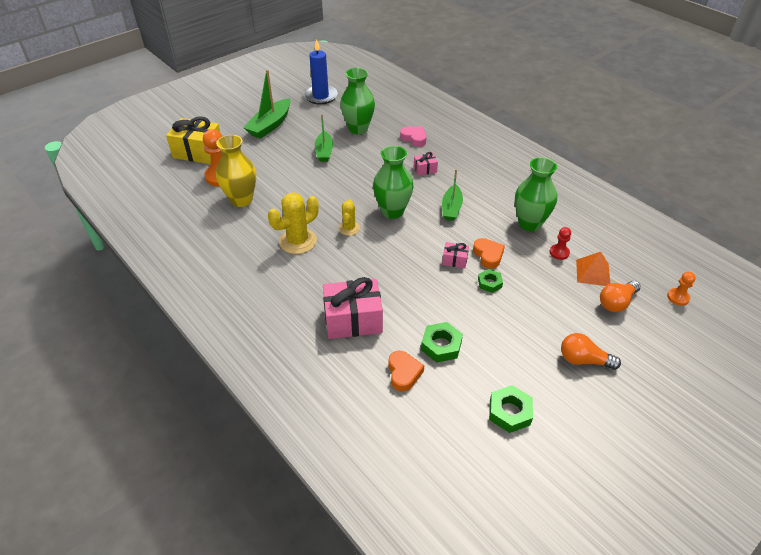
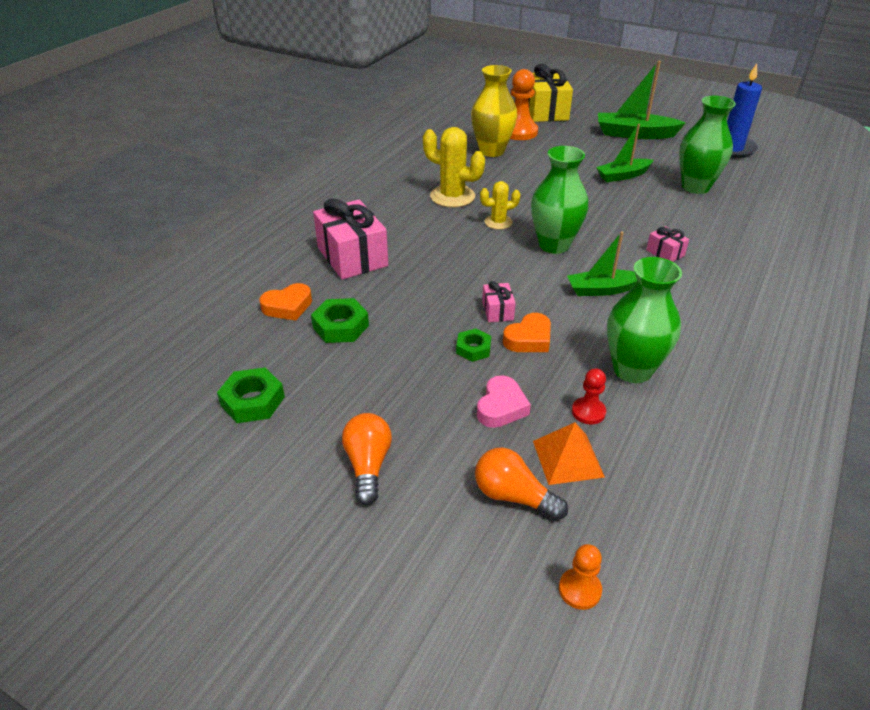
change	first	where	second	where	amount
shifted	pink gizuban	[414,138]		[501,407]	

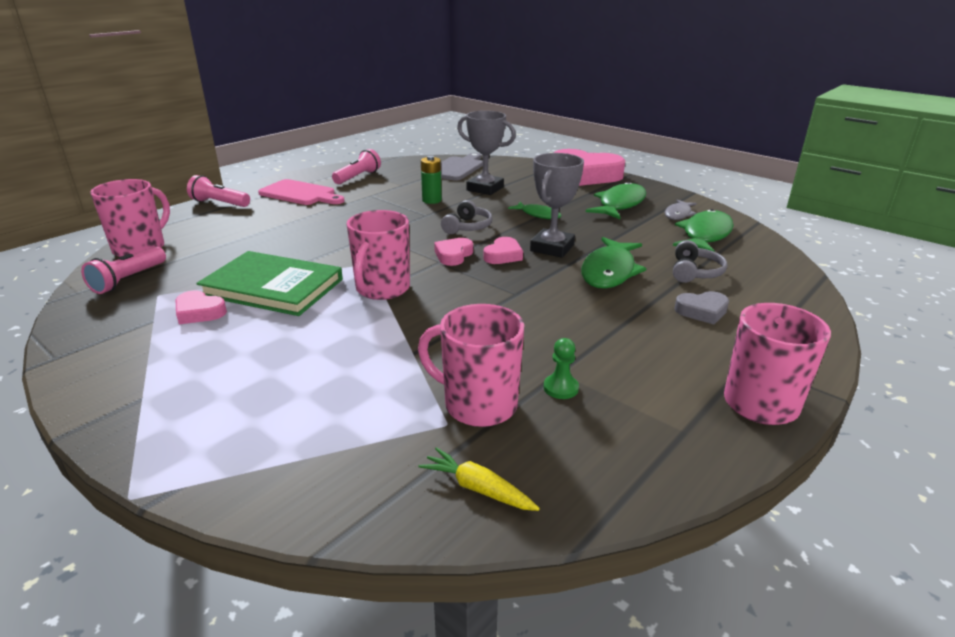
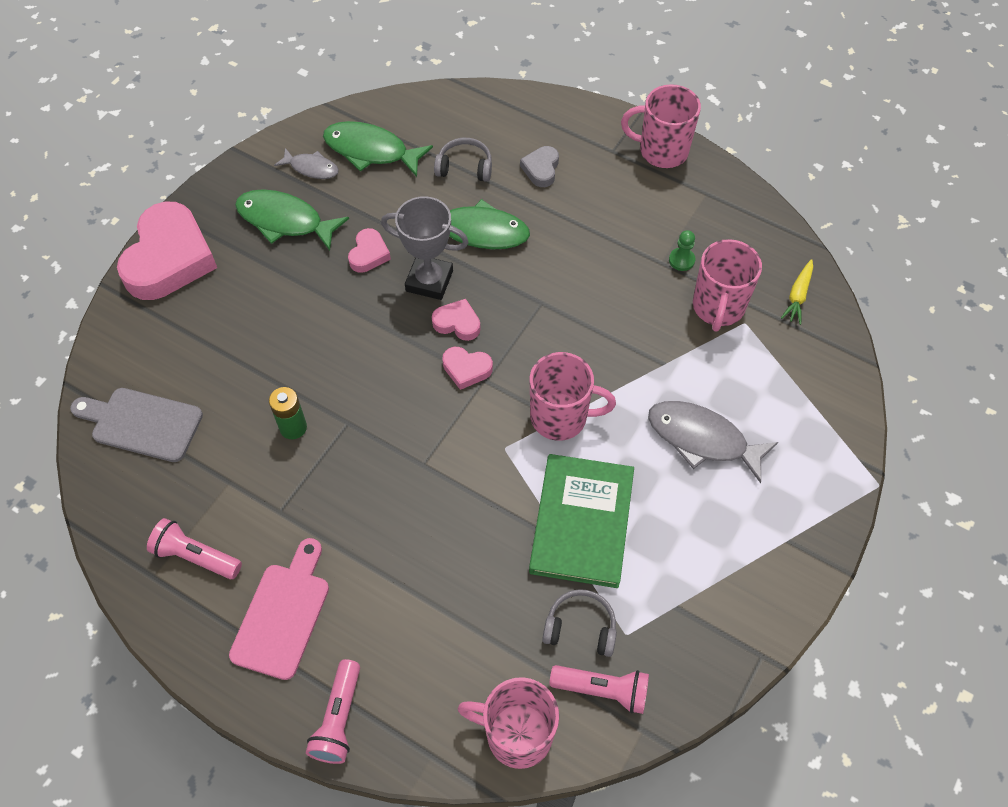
change	first	where	second	where	amount
shifted	pink gizuban	[199,312]		[369,254]	
shifted	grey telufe	[467,227]		[580,627]	
gone	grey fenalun	[485,189]			
gone	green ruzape	[538,215]			
rotated	grey gizuban	[702,311]		[541,169]	150 degrees counterclockwise
new			grey ruzape	[702,439]	

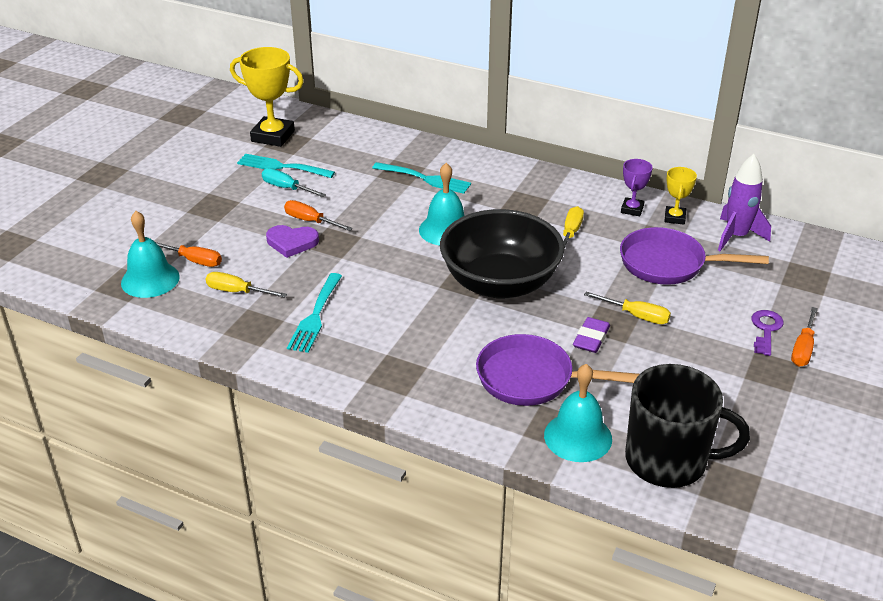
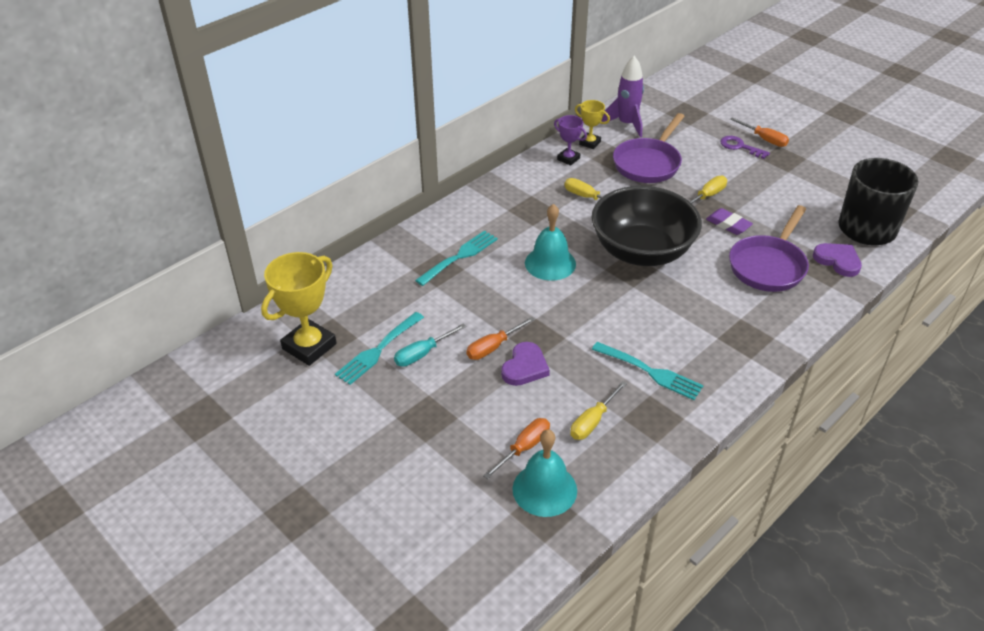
change	first	where	second	where	amount
swapped	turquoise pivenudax	[578,437]	purple gizuban	[838,261]	

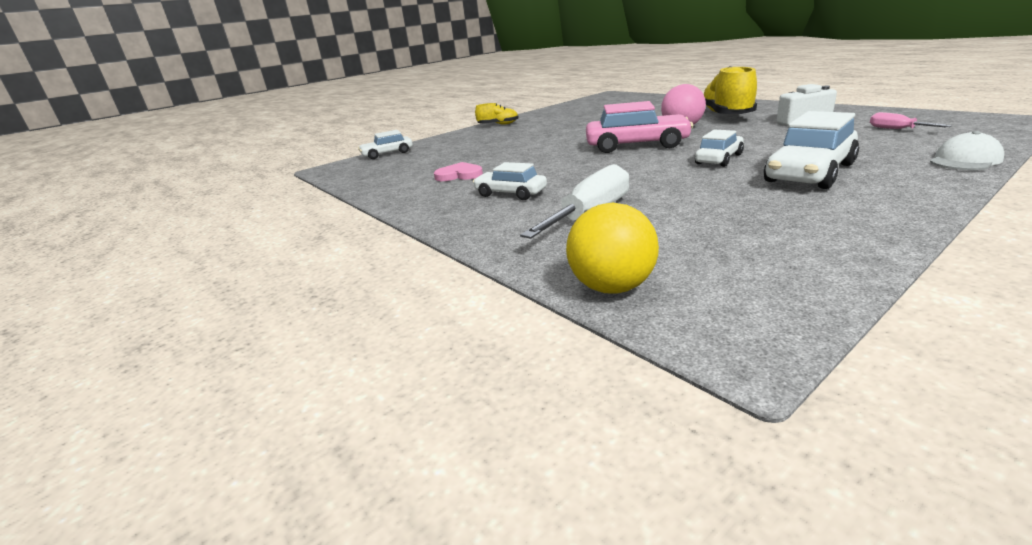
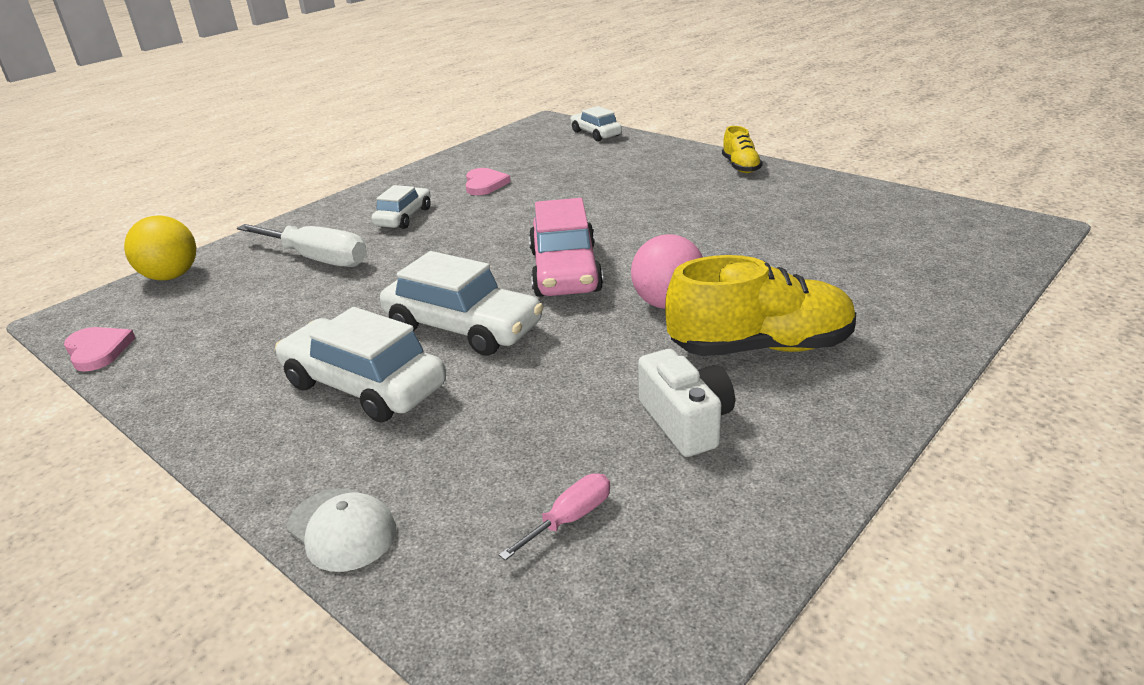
change	first	where	second	where	amount
scaled	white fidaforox	[719,159]		[463,327]	x1.68
new			pink gizuban	[98,350]	

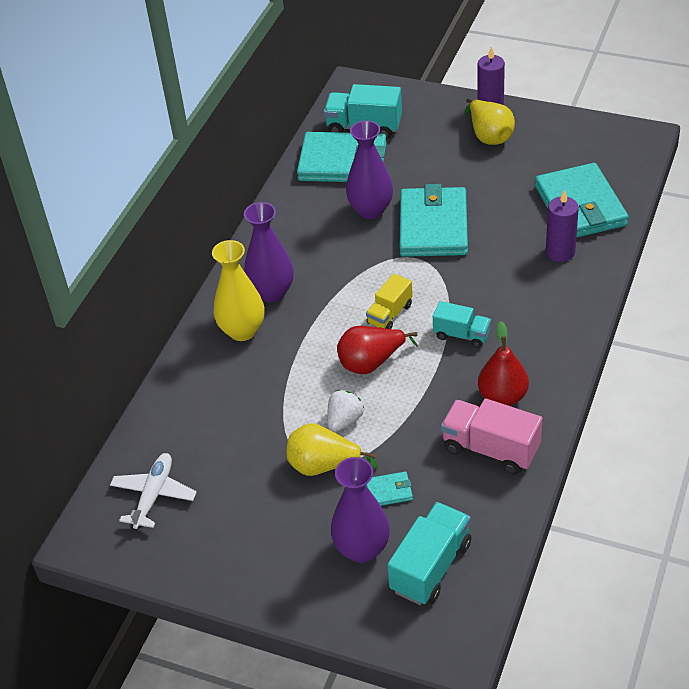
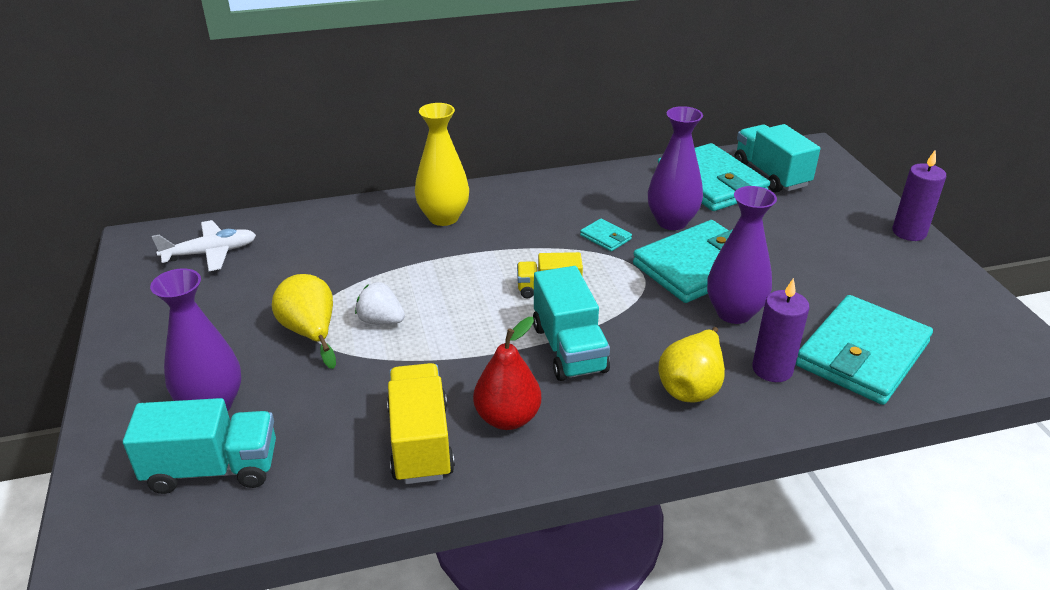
change	first	where	second	where	amount
shifted	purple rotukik	[272,292]		[734,313]	
rotated	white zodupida	[344,420]		[381,320]	150 degrees counterclockwise
gone	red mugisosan	[371,363]			
shifted	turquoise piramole	[389,491]		[605,237]	
scaled	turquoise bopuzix	[462,335]		[569,348]	x1.58
repainted	pink bopuzix	[490,449]	yellow bopuzix	[420,442]	
shifted	yellow mugisosan	[489,136]		[692,386]	

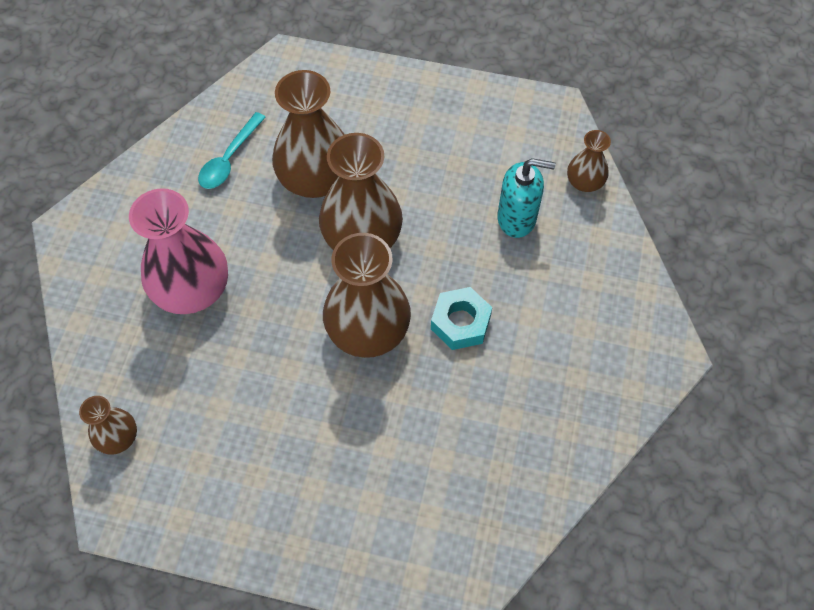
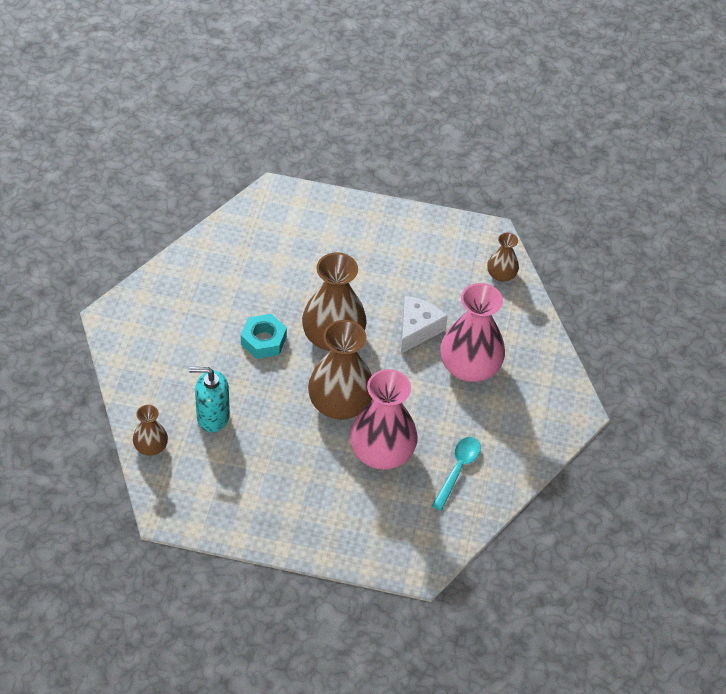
change	first	where	second	where	amount
repainted	brown rotukik	[315,178]	pink rotukik	[381,452]	
new			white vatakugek	[417,329]	

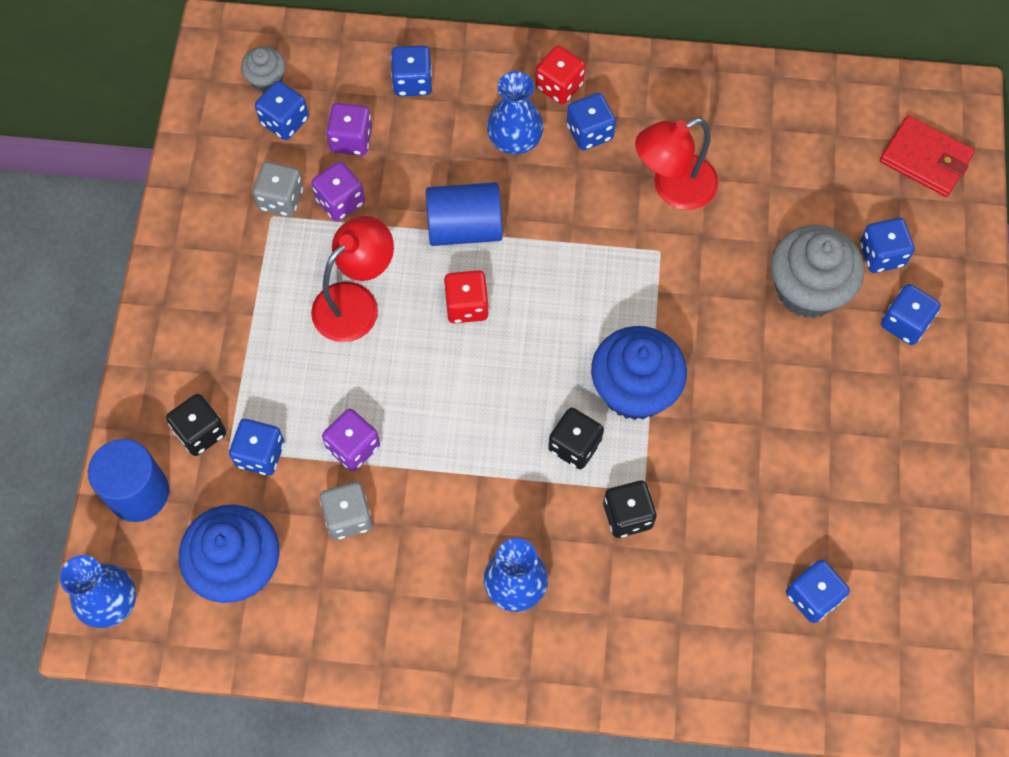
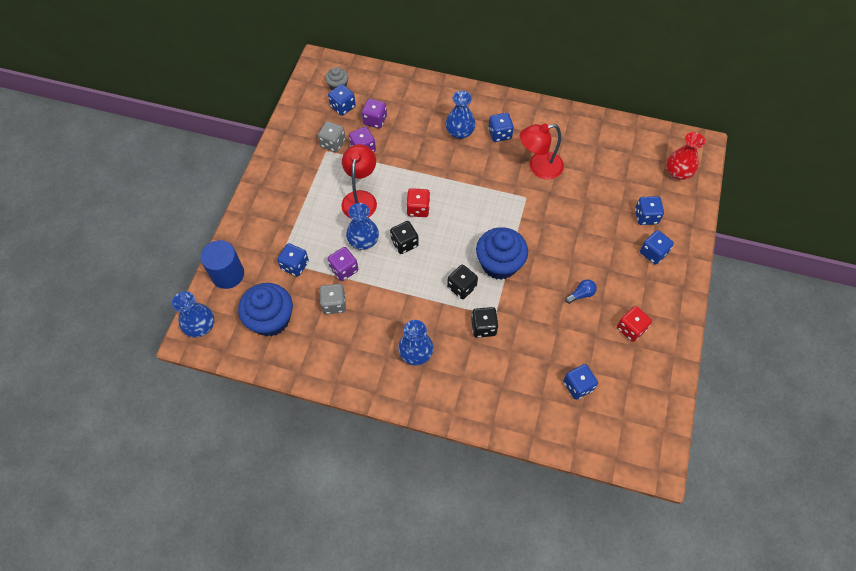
change	first	where	second	where	amount
shifted	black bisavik	[200,432]		[404,243]	
rotated	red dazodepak	[356,302]		[360,198]	45 degrees counterclockwise
gone	blue bisavik	[412,82]			
gone	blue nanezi	[464,227]			
shifted	red bisavik	[559,86]		[631,329]	
gone	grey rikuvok	[807,289]			
swapped	red piramole	[925,159]	red rotukik	[678,172]	
new			blue rotukik	[363,241]	
new			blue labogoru	[581,294]	

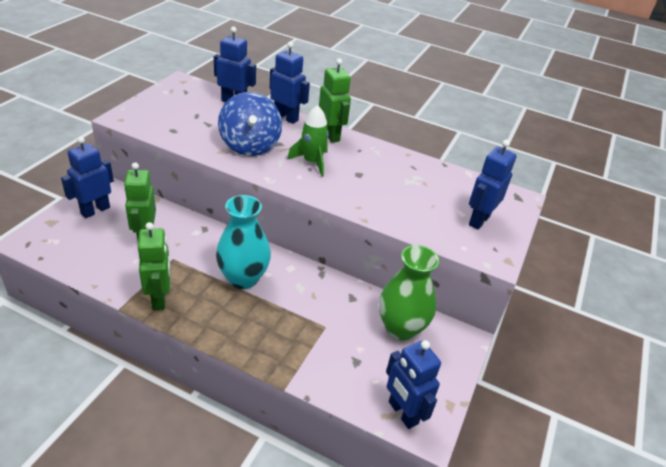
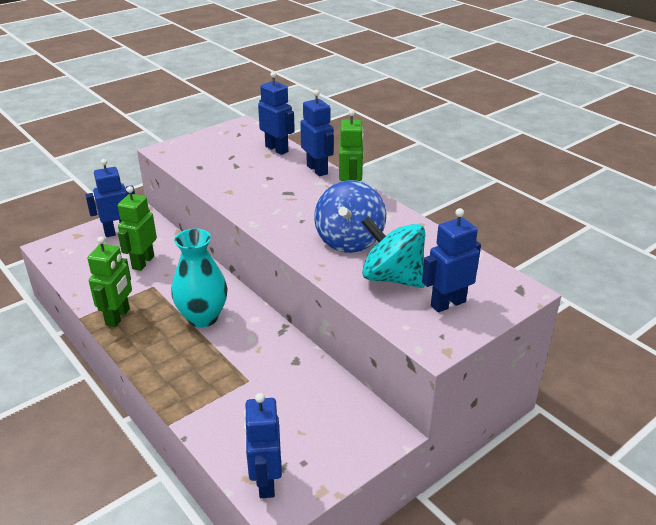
change	first	where	second	where	amount
shifted	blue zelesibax	[250,145]		[349,240]	
gone	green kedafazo	[312,162]			
gone	green rotukik	[400,328]			
new			turquoise zelesibax	[392,278]	

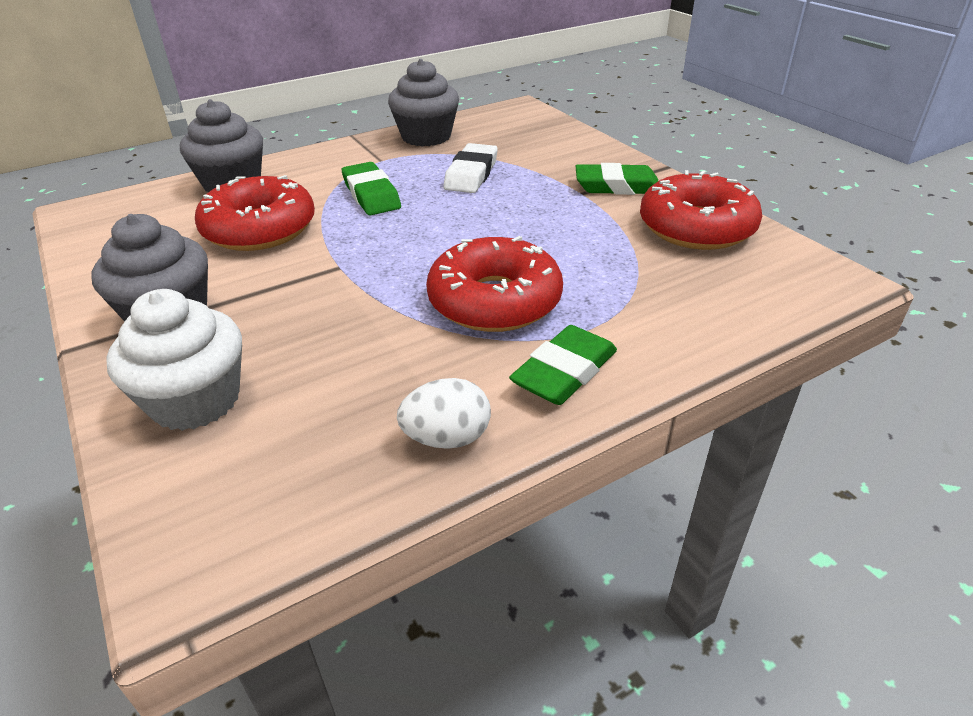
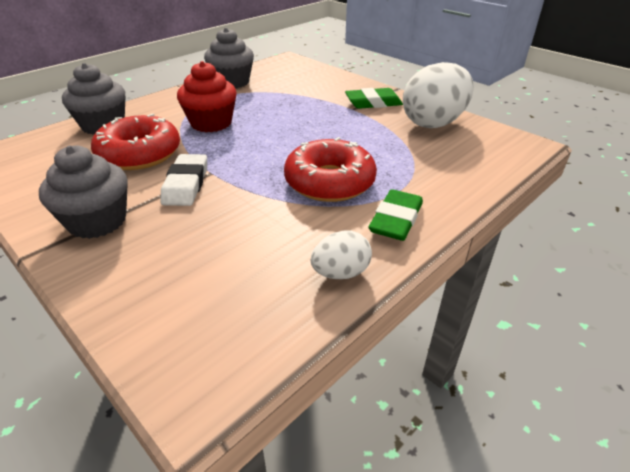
change	first	where	second	where	amount
gone	white rikuvok	[195,400]			
swapped	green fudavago	[371,195]	red rikuvok	[211,123]	
shifted	white fudavago	[471,174]		[186,184]	
swapped	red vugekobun	[696,227]	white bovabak	[433,123]	

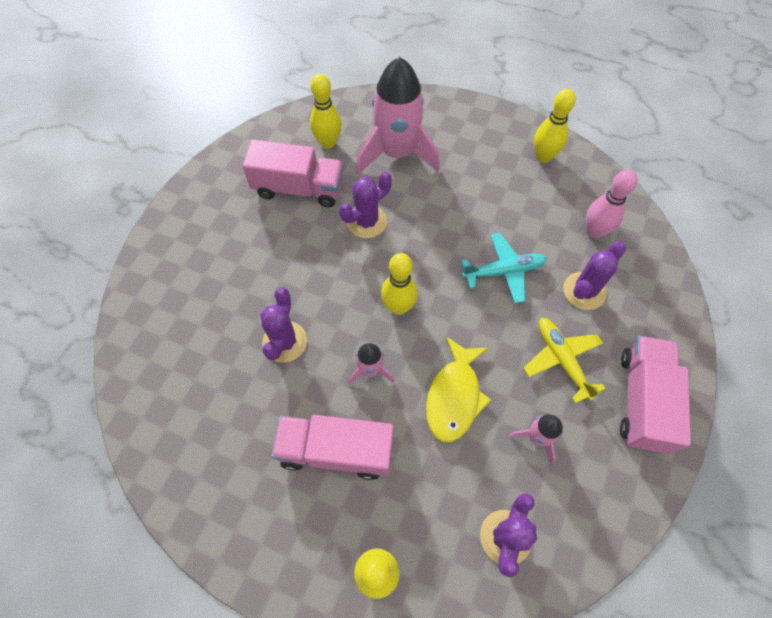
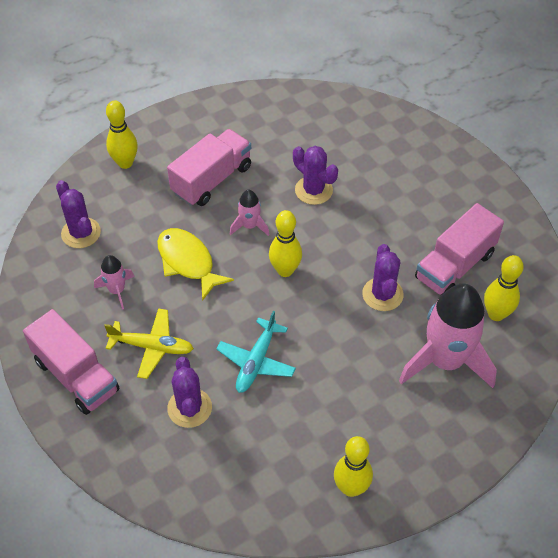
change	first	where	second	where	amount
gone	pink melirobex	[594,231]			

